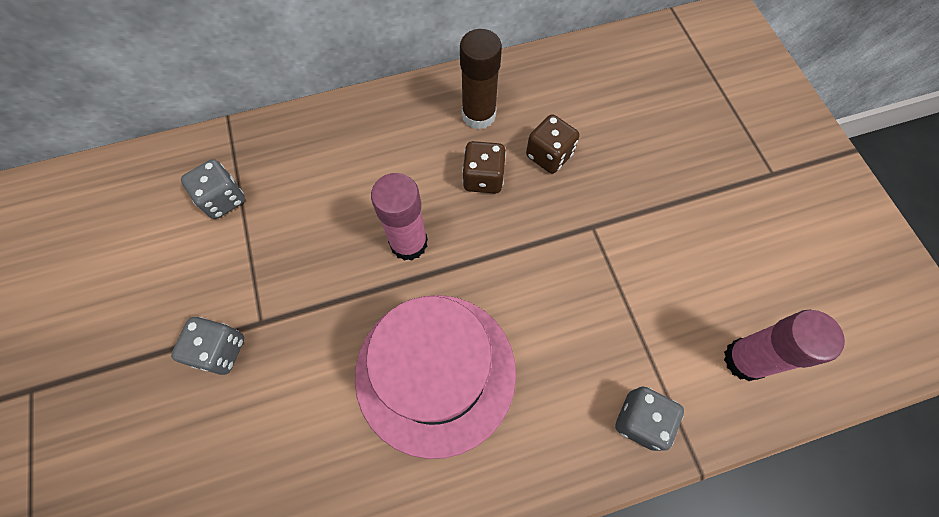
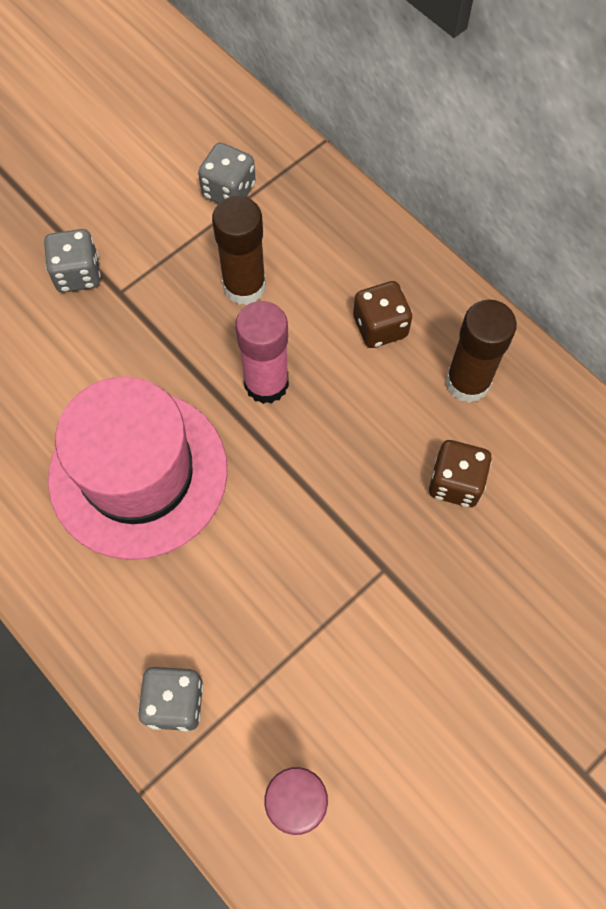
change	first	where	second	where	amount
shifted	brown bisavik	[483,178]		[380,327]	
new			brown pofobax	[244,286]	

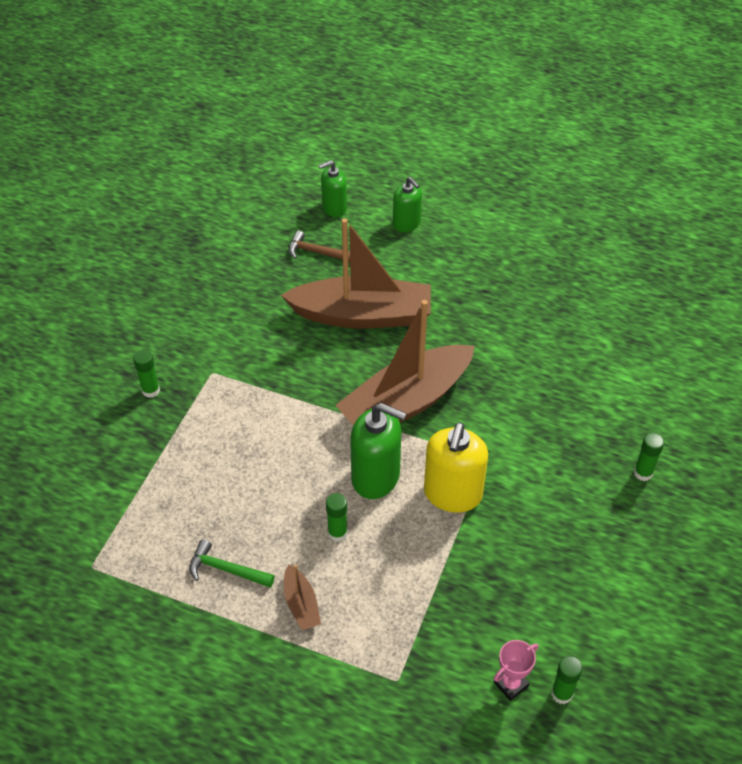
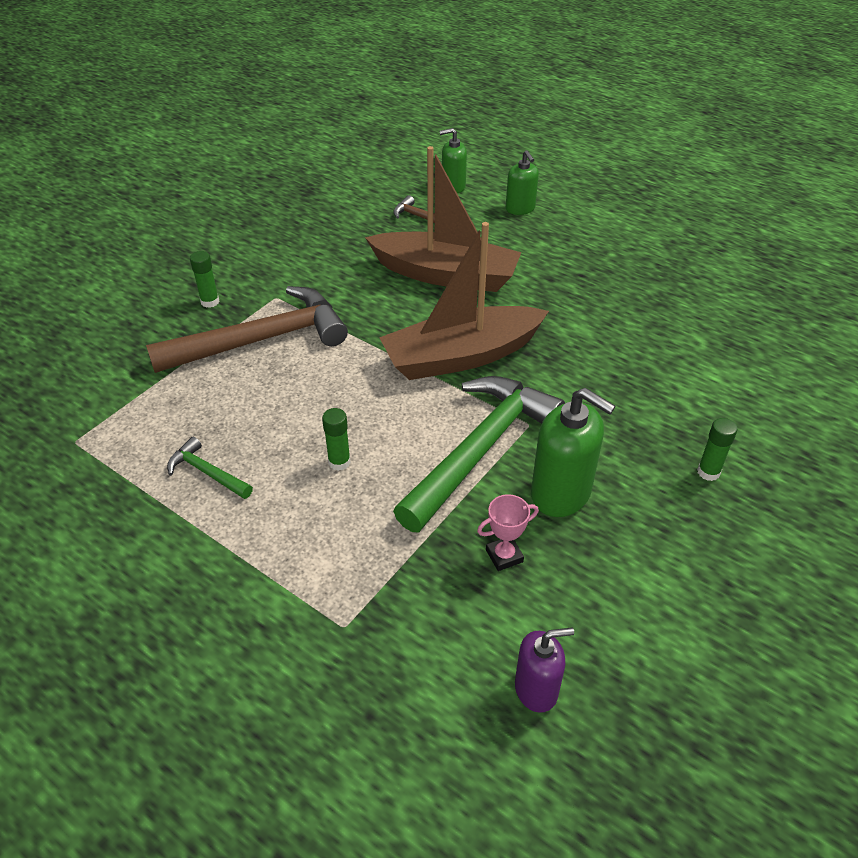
change	first	where	second	where	amount
gone	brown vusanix	[301,604]			
shifted	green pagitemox	[376,477]		[561,493]	
swapped	yellow pagitemox	[452,494]	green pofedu	[480,450]	
shifted	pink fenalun	[511,684]		[504,556]	
swapped	green pofobax	[561,693]	purple pagitemox	[536,689]	
new			brown pofedu	[261,340]	

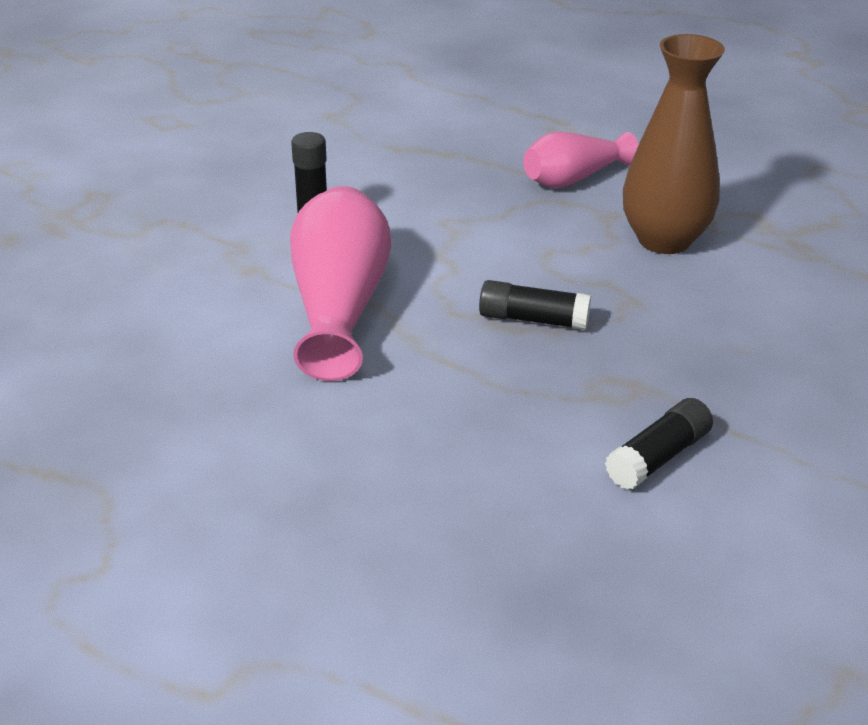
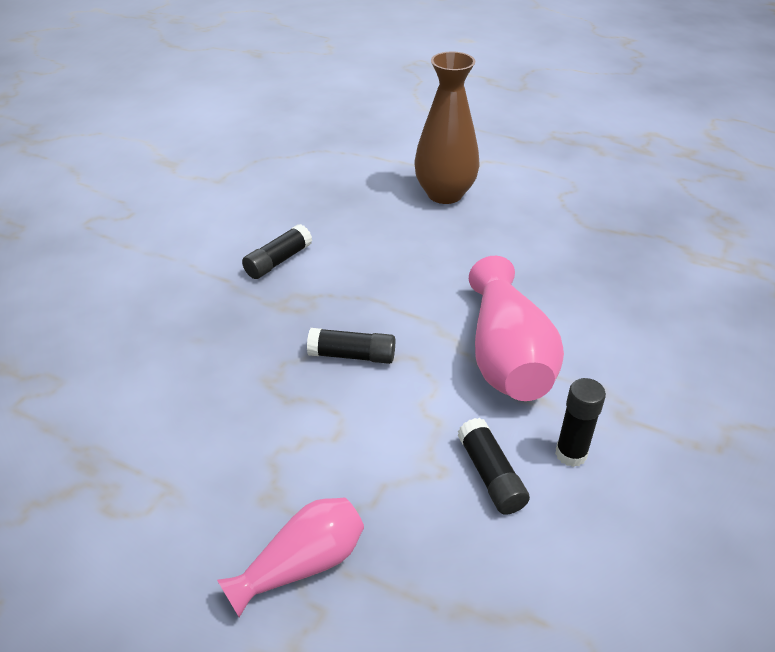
change	first	where	second	where	amount
shifted	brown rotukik	[664,240]		[445,194]	
new			black pofobax	[490,475]	

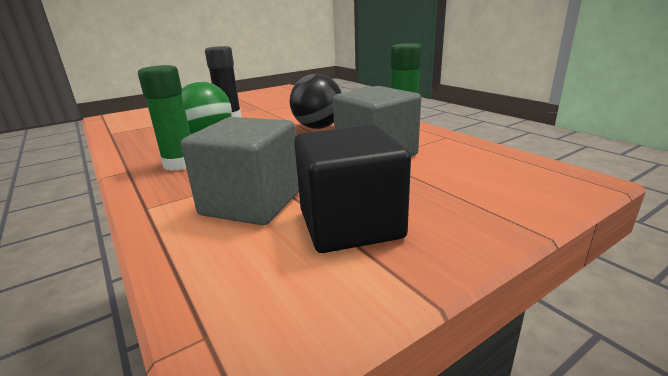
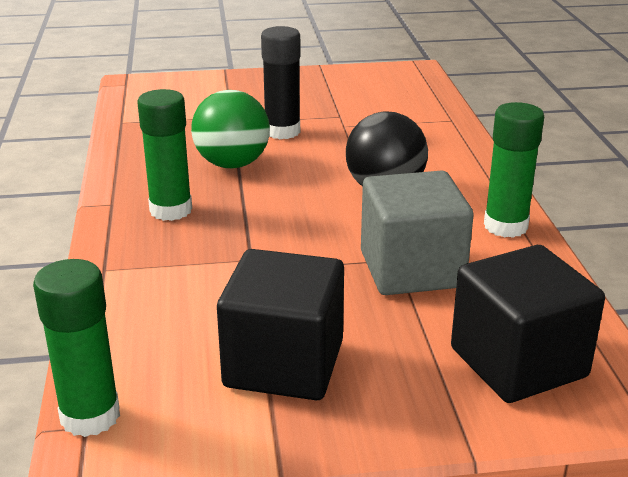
change	first	where	second	where	amount
gone	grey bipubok	[251,203]			
new			green pofobax	[90,416]	
new			black bipubok	[518,362]	

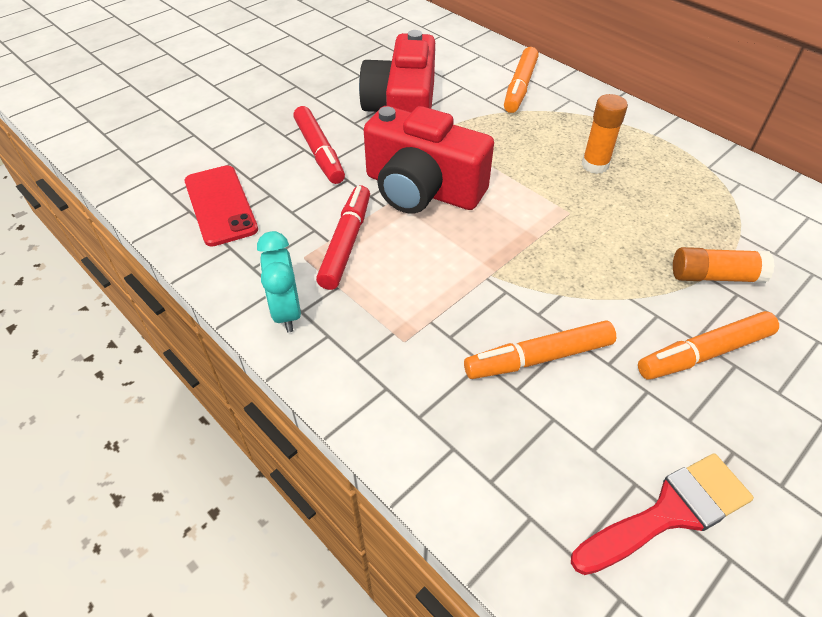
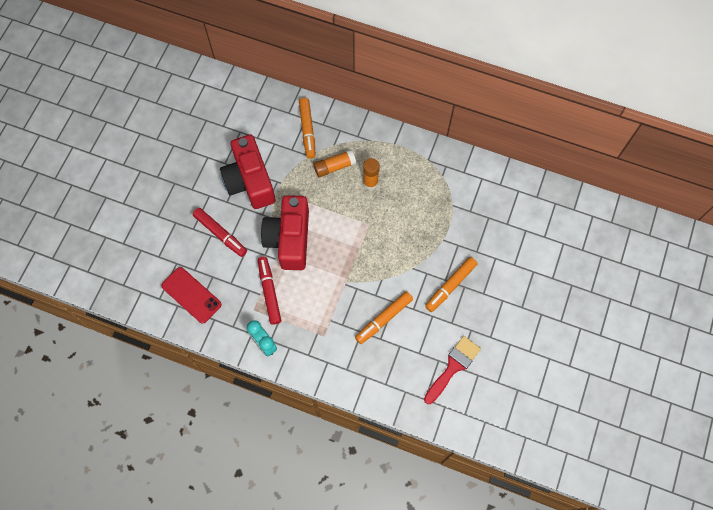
change	first	where	second	where	amount
rotated	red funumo	[422,189]		[289,239]	90 degrees clockwise
shifted	orange pofobax	[715,276]		[334,167]	

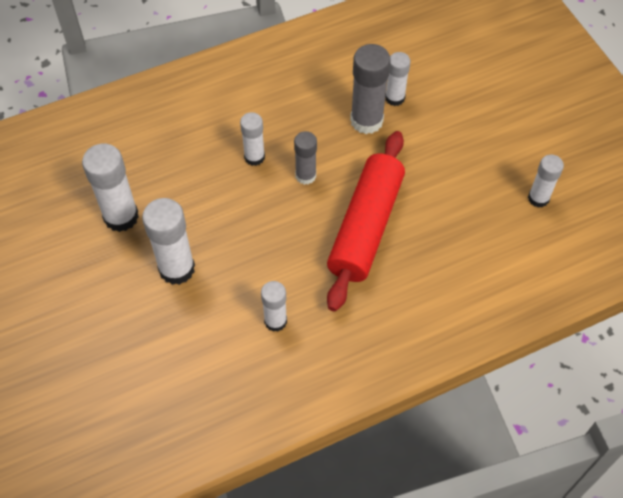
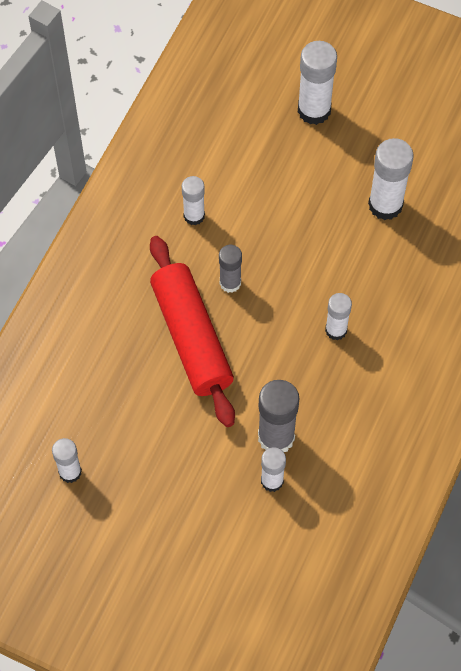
change	first	where	second	where	amount
shifted	white pofobax	[177,268]		[314,110]	
shifted	grey pofobax	[305,176]		[230,283]	

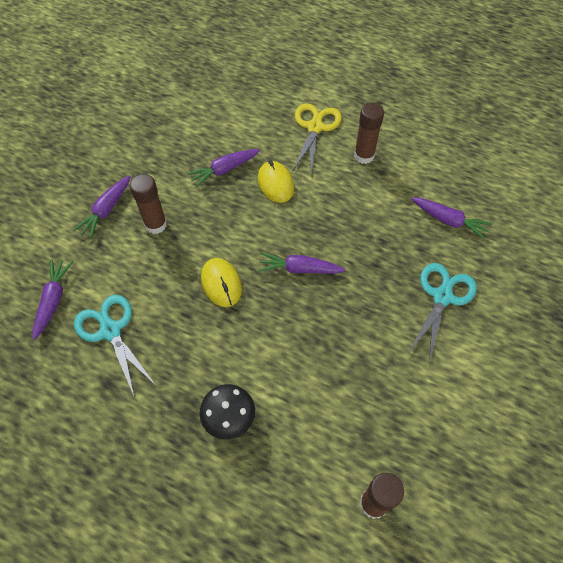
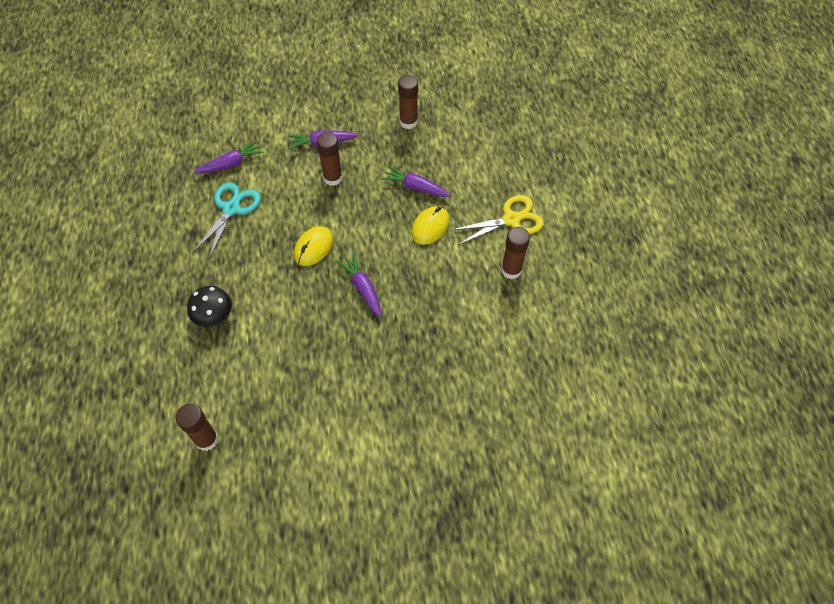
change	first	where	second	where	amount
gone	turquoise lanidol	[442,296]			
gone	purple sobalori	[449,221]			
new			brown pofobax	[408,122]	

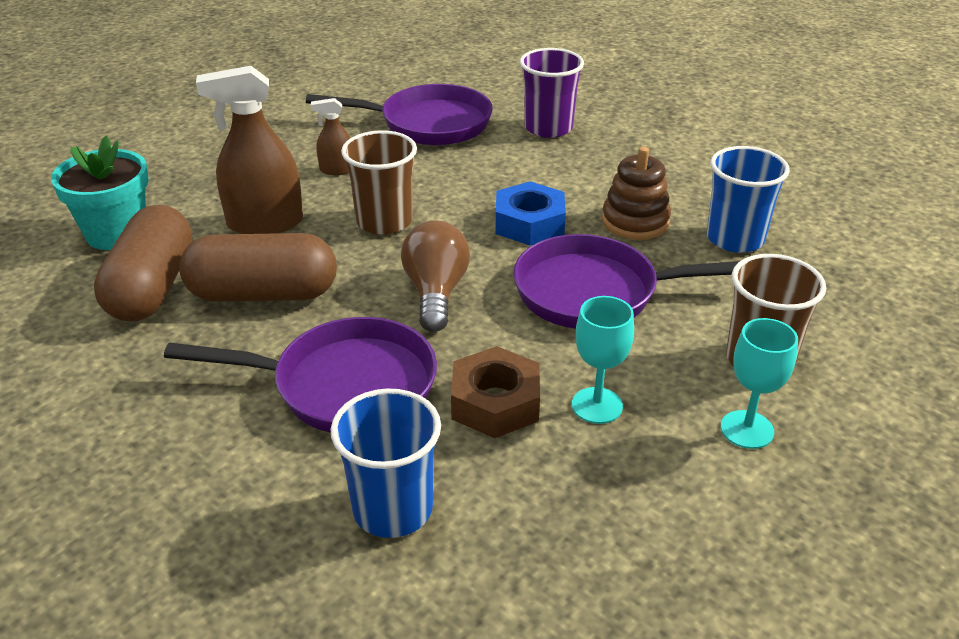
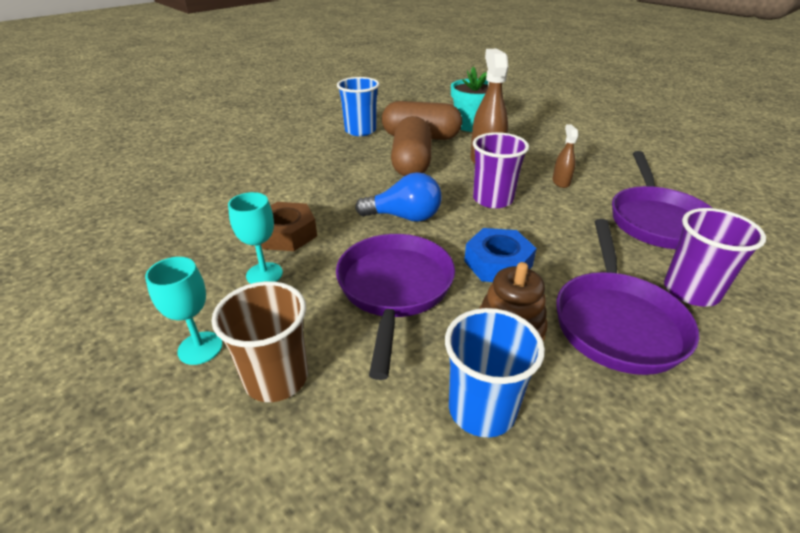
change	first	where	second	where	amount
shifted	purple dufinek	[344,386]		[616,322]	
shifted	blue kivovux	[392,509]		[360,130]	
repainted	brown kivovux	[384,221]	purple kivovux	[493,199]	
repainted	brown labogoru	[435,293]	blue labogoru	[404,217]	

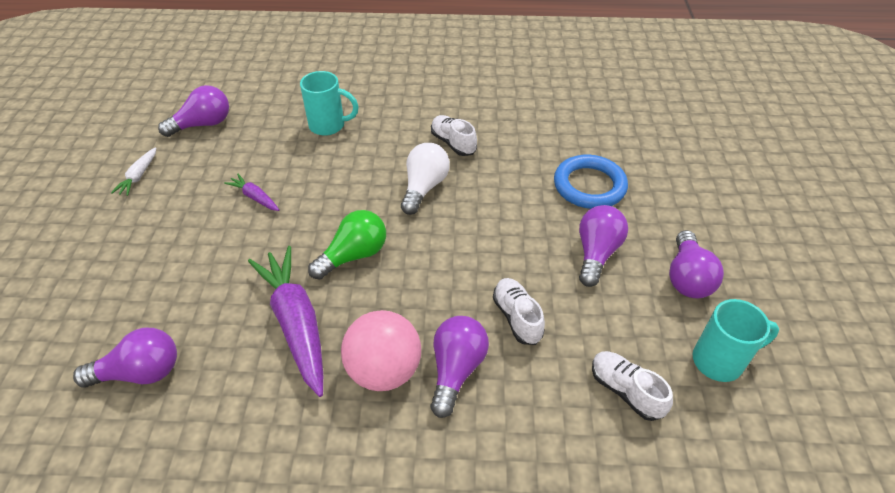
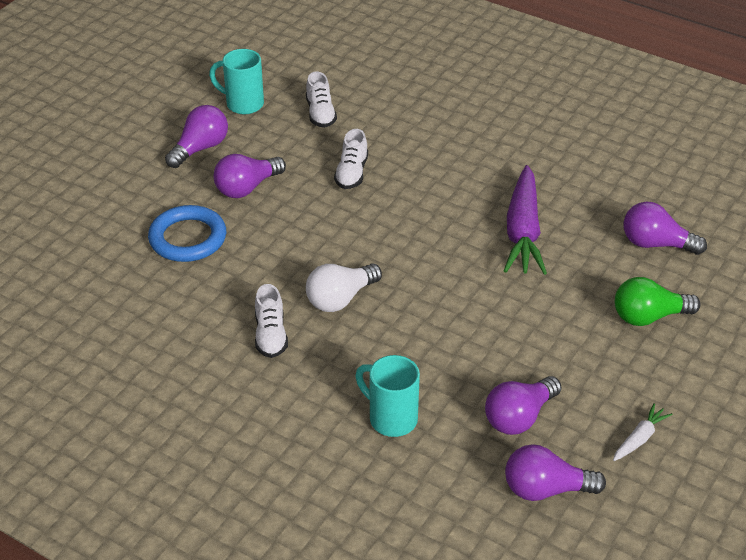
change	first	where	second	where	amount
gone	purple sobalori	[255,197]			
shifted	green labogoru	[354,255]		[648,316]	
gone	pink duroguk	[384,370]			
shifted	purple labogoru	[456,370]		[519,417]	

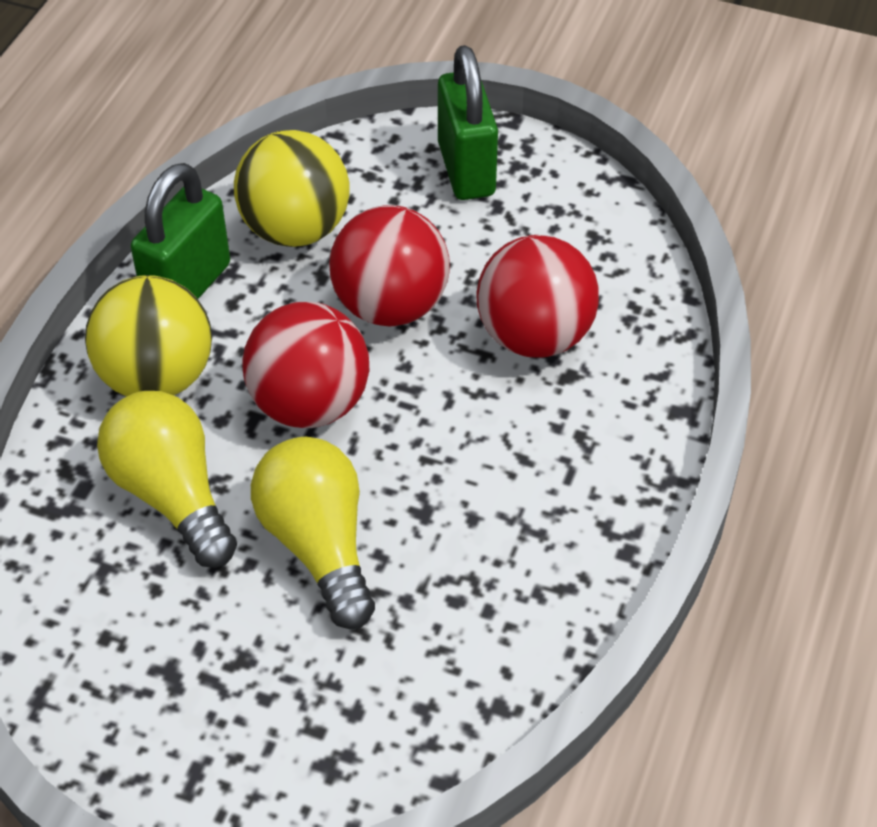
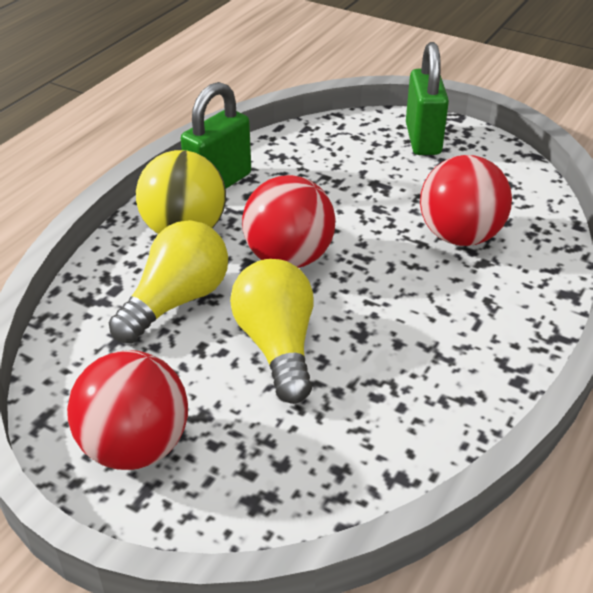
change	first	where	second	where	amount
rotated	yellow labogoru	[172,494]		[177,301]	60 degrees clockwise
gone	yellow duroguk	[295,229]			
shifted	red duroguk	[390,306]		[135,447]	

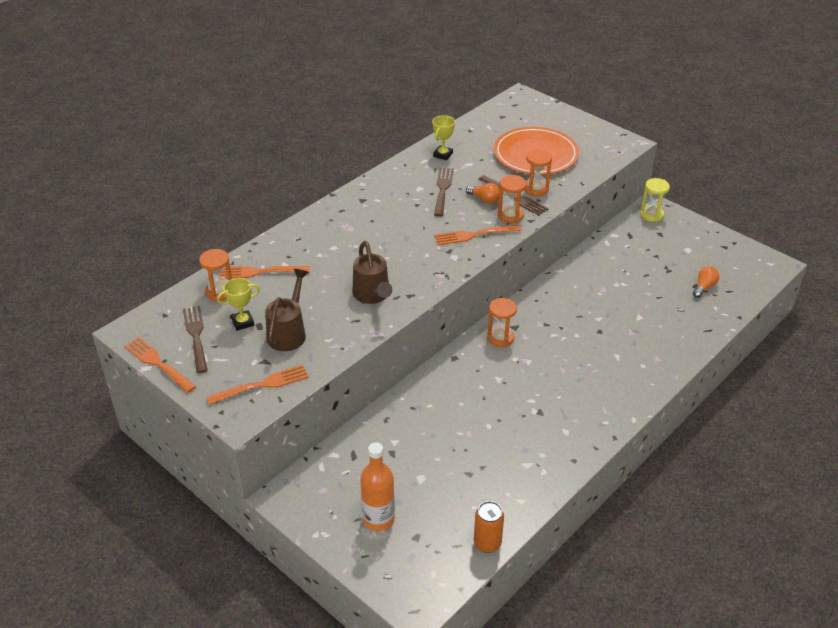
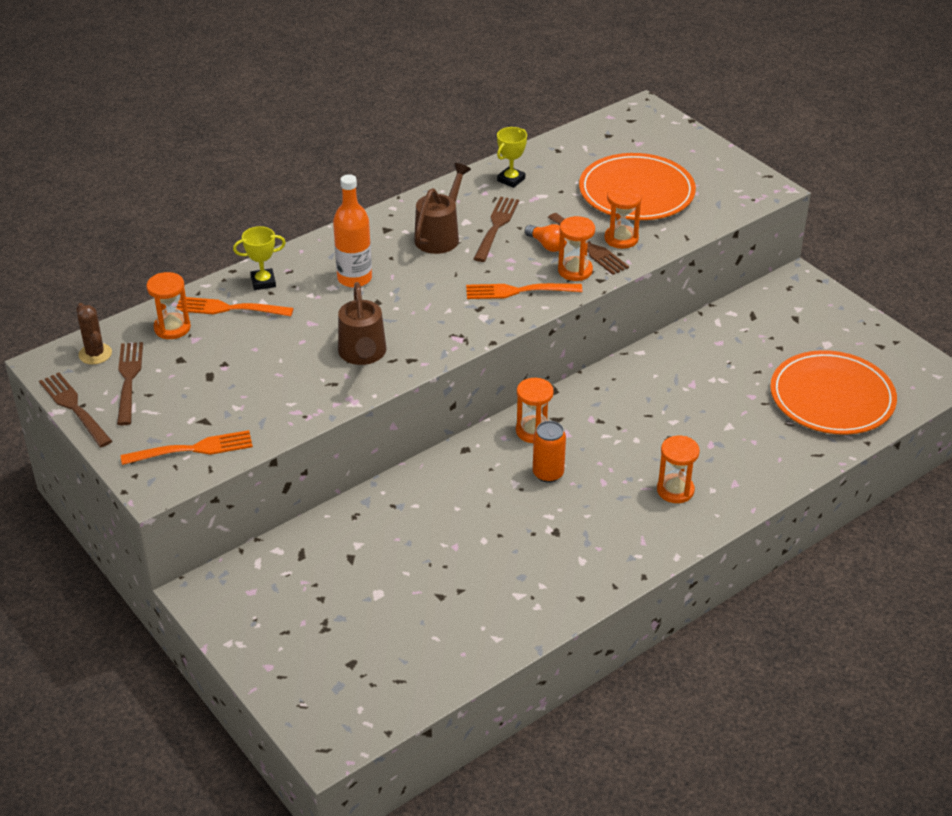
change	first	where	second	where	amount
repainted	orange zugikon	[158,364]	brown zugikon	[75,408]	
shifted	yellow fenalun	[243,322]		[263,282]	
shifted	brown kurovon	[288,333]		[440,236]	
shifted	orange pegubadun	[378,519]		[354,278]	
shifted	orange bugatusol	[487,543]		[548,473]	
gone	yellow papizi	[651,215]			
swapped	orange labogoru	[704,287]	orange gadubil	[832,397]	
new			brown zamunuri	[95,354]	
new			orange papizi	[675,490]	

